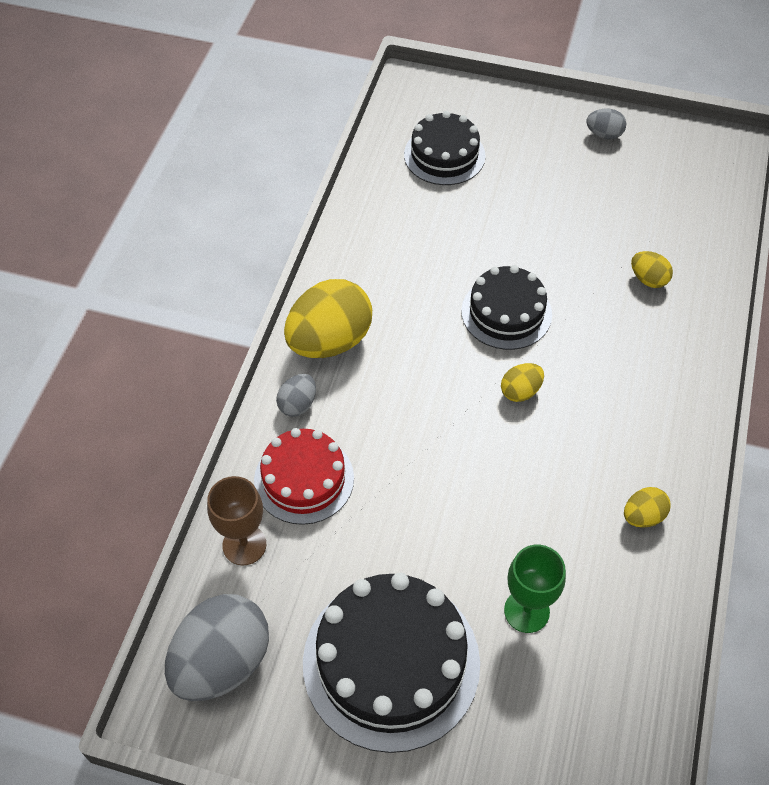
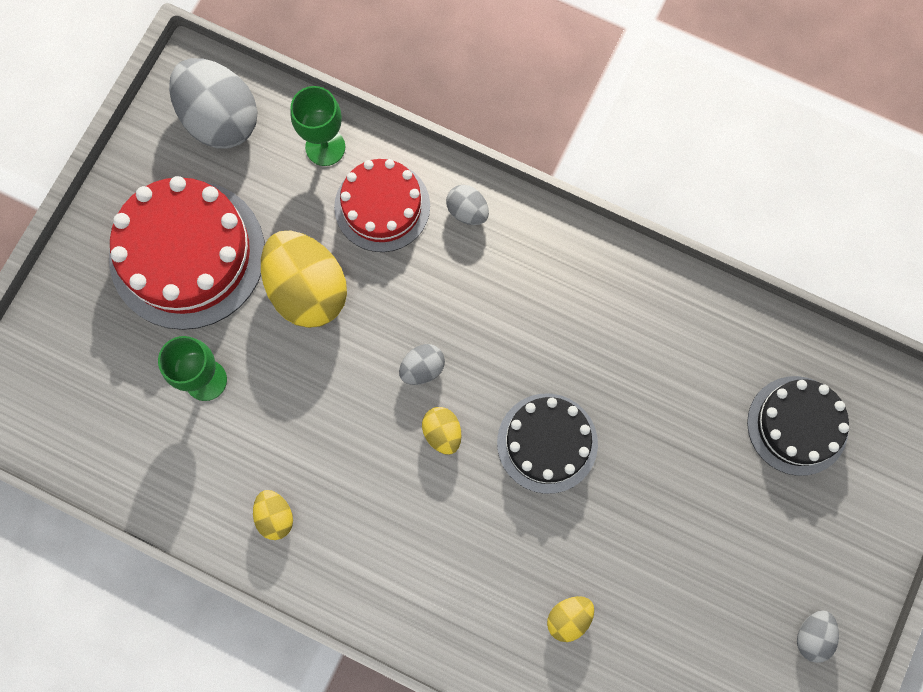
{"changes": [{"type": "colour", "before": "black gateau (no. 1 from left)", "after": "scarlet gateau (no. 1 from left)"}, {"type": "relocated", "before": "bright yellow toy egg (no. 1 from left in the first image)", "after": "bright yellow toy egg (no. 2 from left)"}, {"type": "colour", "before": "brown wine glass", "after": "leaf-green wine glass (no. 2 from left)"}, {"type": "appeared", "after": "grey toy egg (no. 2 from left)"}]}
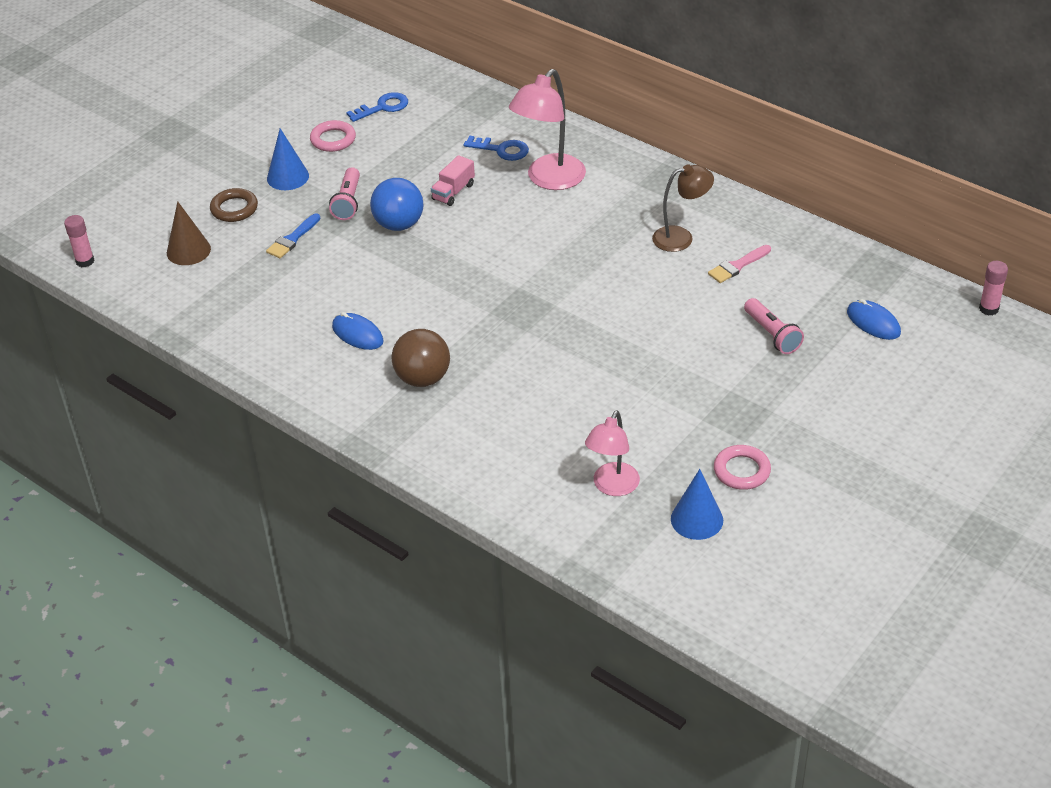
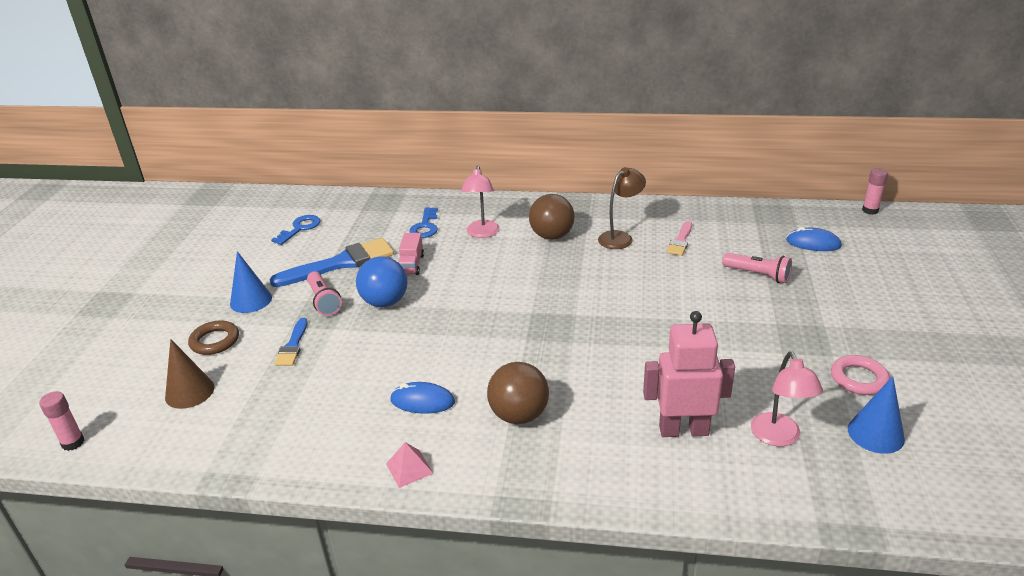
{"changes": [{"type": "appeared", "after": "royal blue brush (no. 2 from left)"}, {"type": "appeared", "after": "rose-pink pyramid"}, {"type": "spun", "before": "royal blue door key (no. 2 from left)", "turn": 105}, {"type": "size", "before": "rose-pink lamp (no. 1 from left)", "scale": 0.66}, {"type": "appeared", "after": "brown play ball (no. 2 from left)"}, {"type": "appeared", "after": "rose-pink robot figure"}, {"type": "missing", "before": "rose-pink torus (no. 1 from left)"}]}
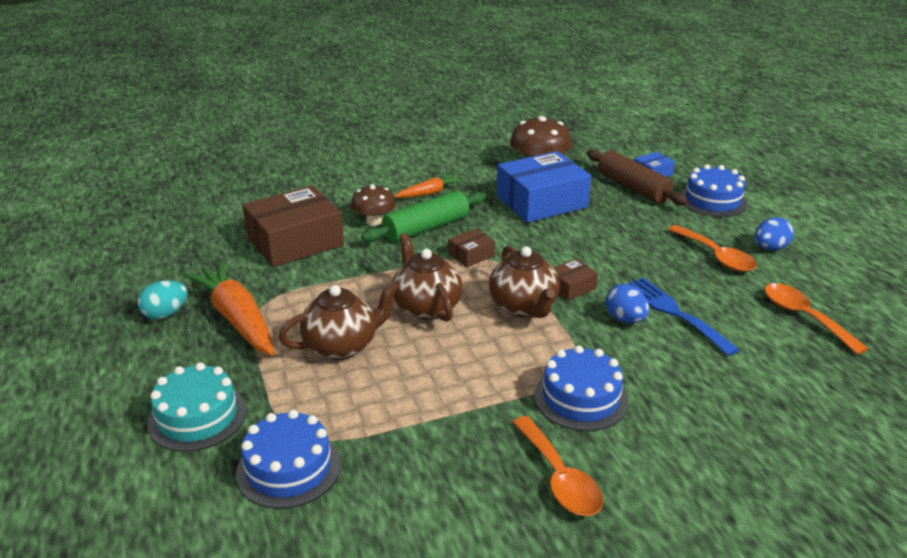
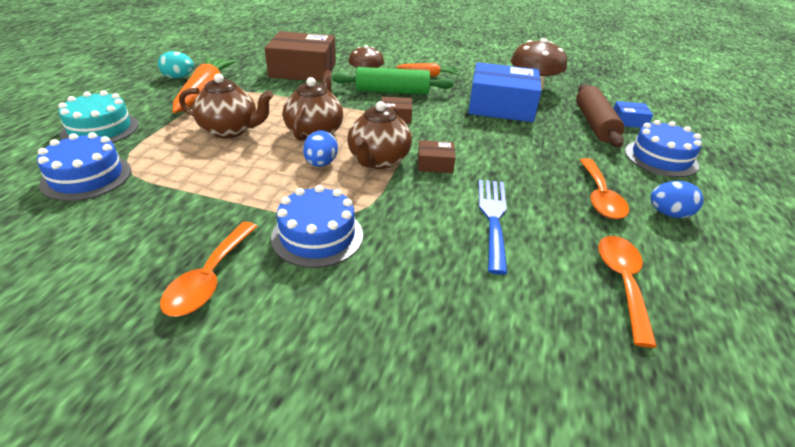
{"changes": [{"type": "relocated", "before": "royal blue toy egg (no. 1 from left)"}]}
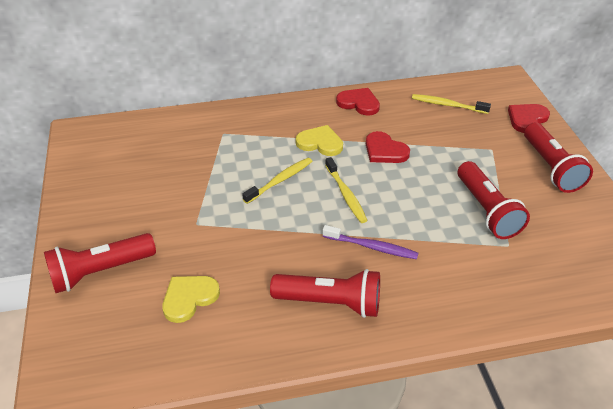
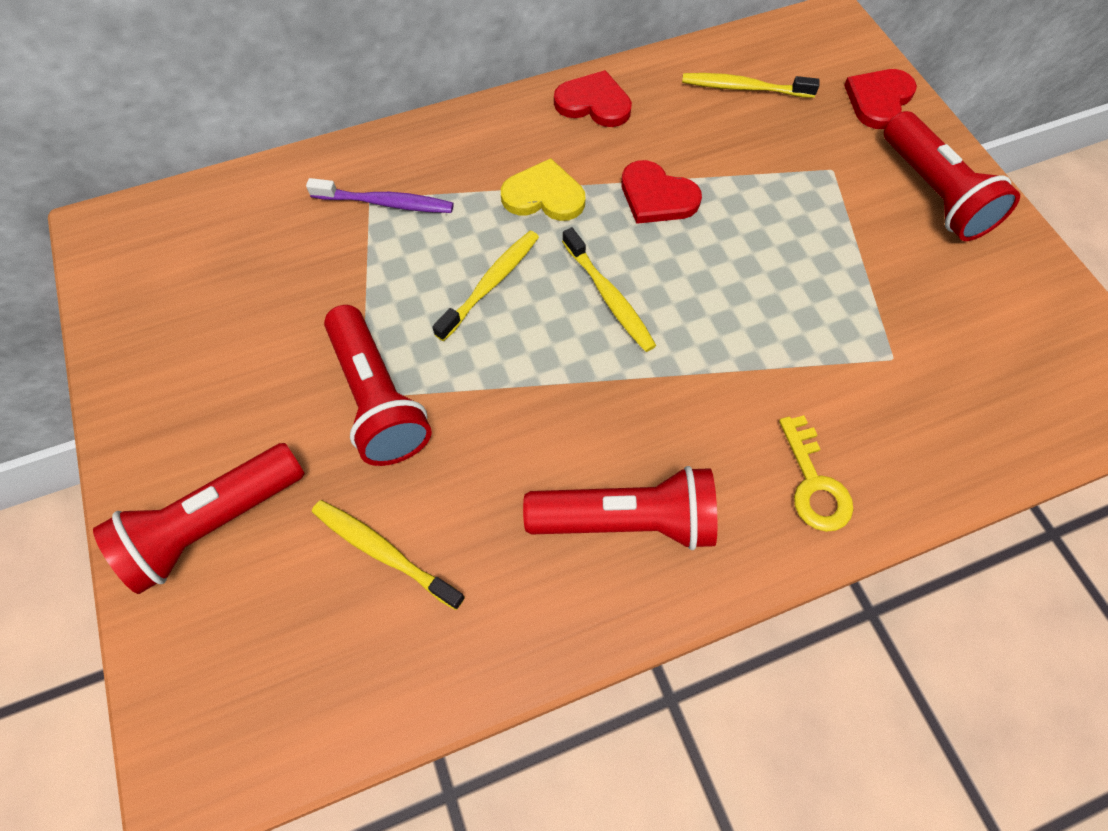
{"changes": [{"type": "relocated", "before": "violet toothbrush"}, {"type": "exchanged", "before": "bright yellow heart shape (no. 1 from left)", "after": "bright yellow toothbrush (no. 1 from left)"}, {"type": "relocated", "before": "scarlet pocket torch (no. 3 from left in the first image)", "after": "scarlet pocket torch (no. 2 from left)"}, {"type": "appeared", "after": "bright yellow door key"}]}
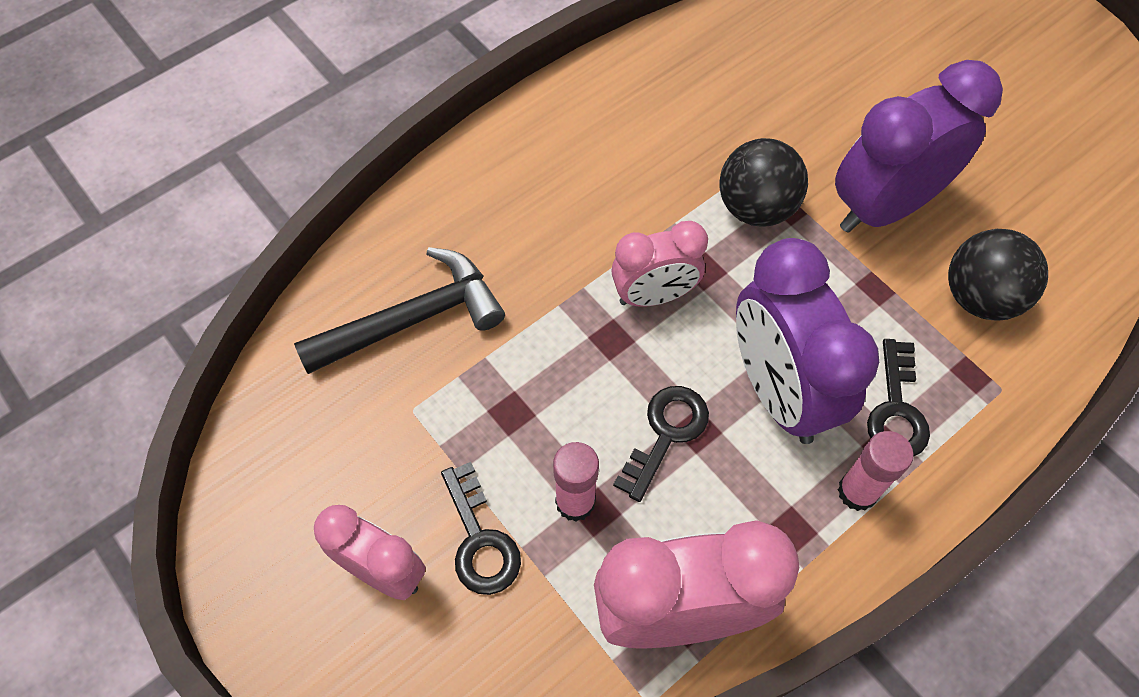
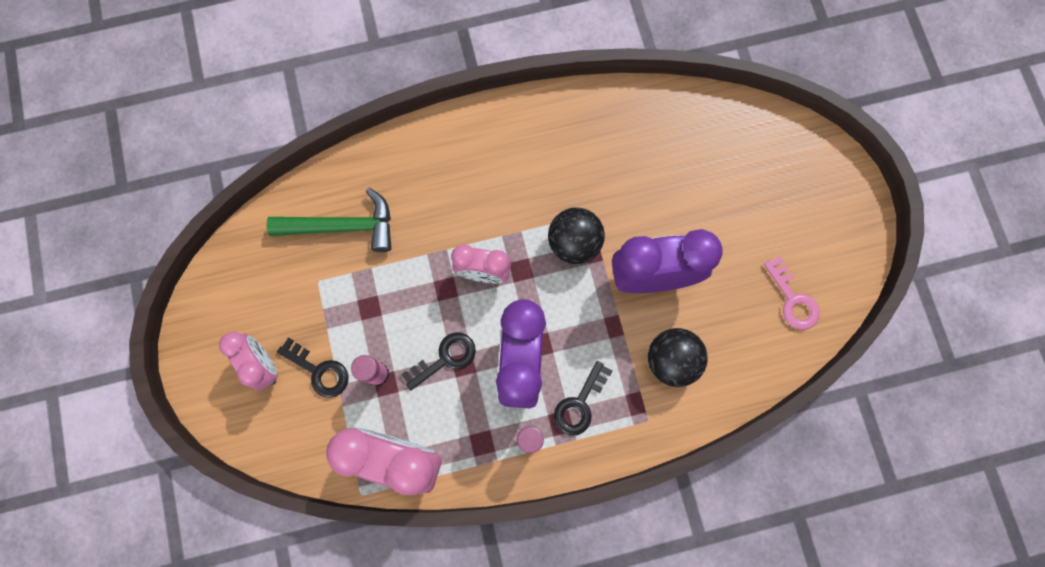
{"changes": [{"type": "colour", "before": "black hammer", "after": "leaf-green hammer"}, {"type": "spun", "before": "black door key (no. 1 from left)", "turn": -60}, {"type": "appeared", "after": "rose-pink door key"}]}
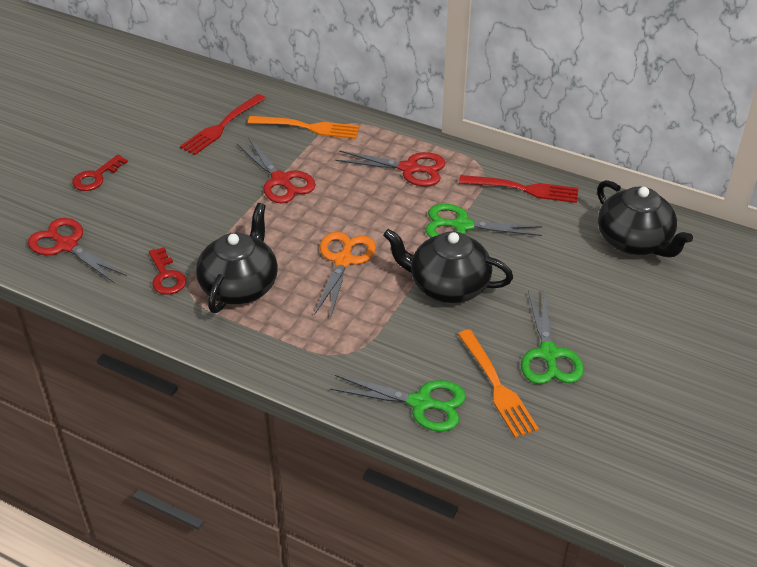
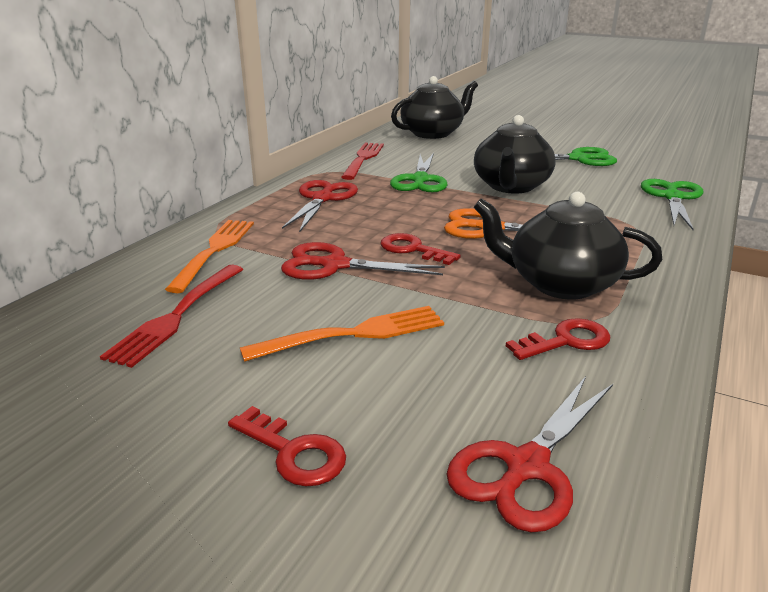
{"changes": [{"type": "spun", "before": "scarlet table fork (no. 1 from left)", "turn": 75}, {"type": "relocated", "before": "orange table fork (no. 2 from left)"}, {"type": "spun", "before": "scarlet pair of scissors (no. 2 from left)", "turn": -135}, {"type": "appeared", "after": "scarlet door key (no. 2 from left)"}]}
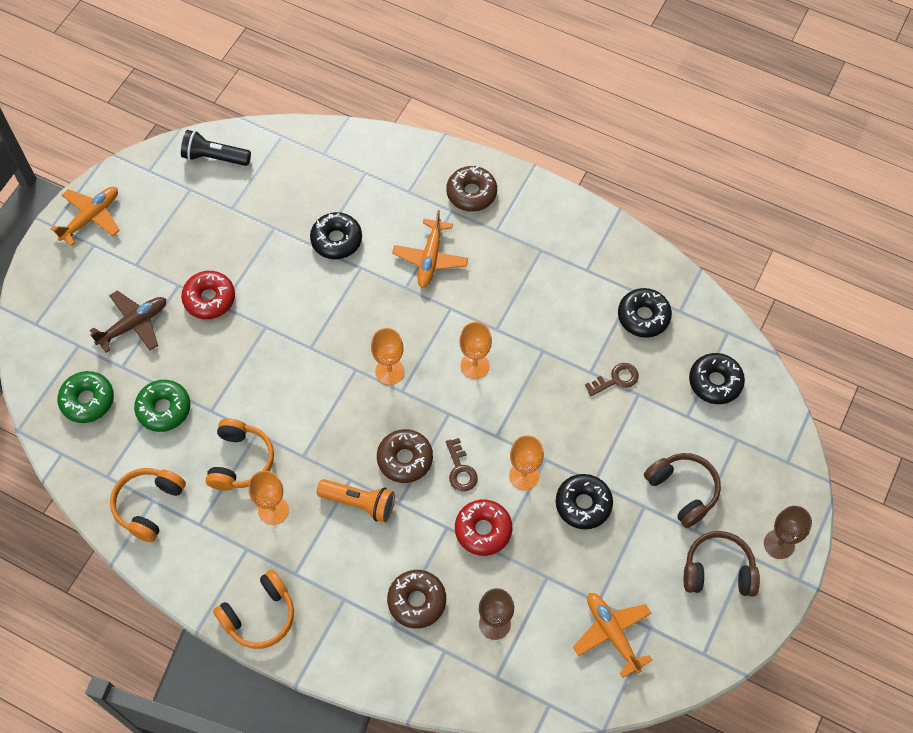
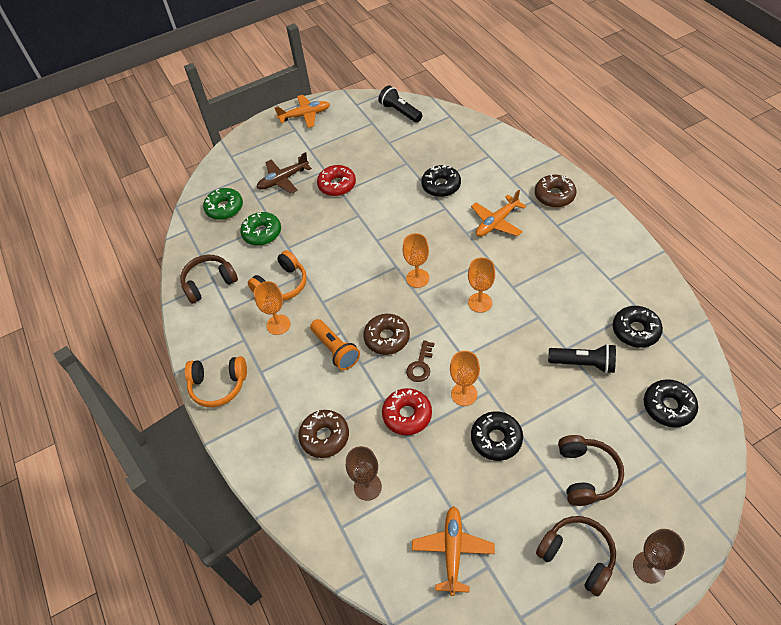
{"changes": [{"type": "colour", "before": "orange headset (no. 1 from left)", "after": "brown headset (no. 1 from left)"}, {"type": "spun", "before": "brown aeroplane", "turn": 150}, {"type": "exchanged", "before": "brown door key (no. 2 from left)", "after": "black pocket torch (no. 2 from left)"}]}
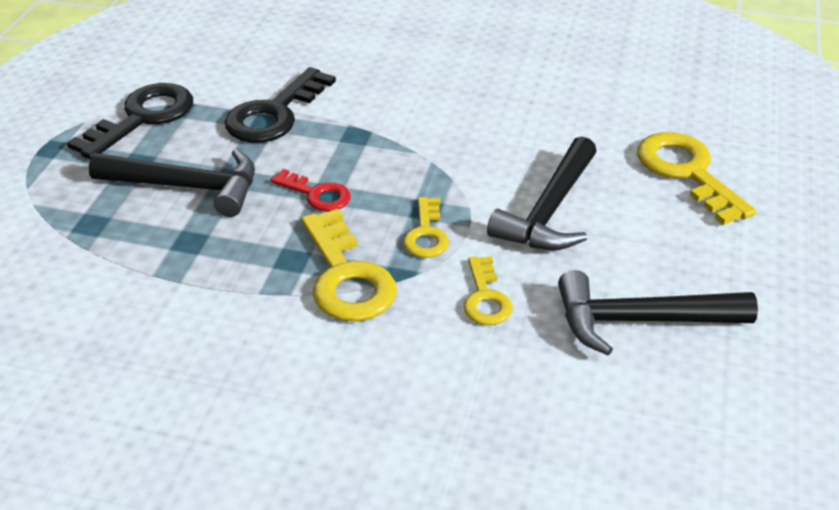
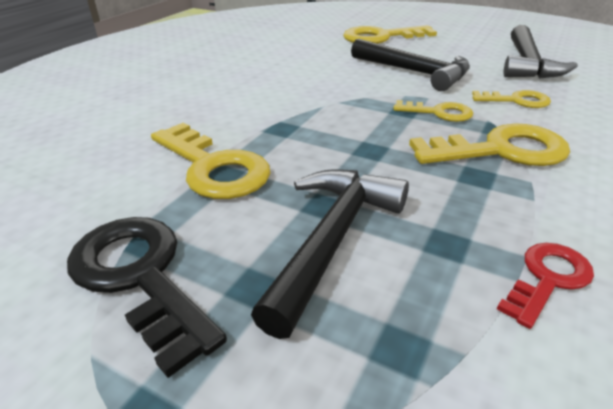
{"changes": [{"type": "colour", "before": "black door key (no. 2 from left)", "after": "bright yellow door key (no. 1 from left)"}, {"type": "relocated", "before": "scarlet door key"}]}
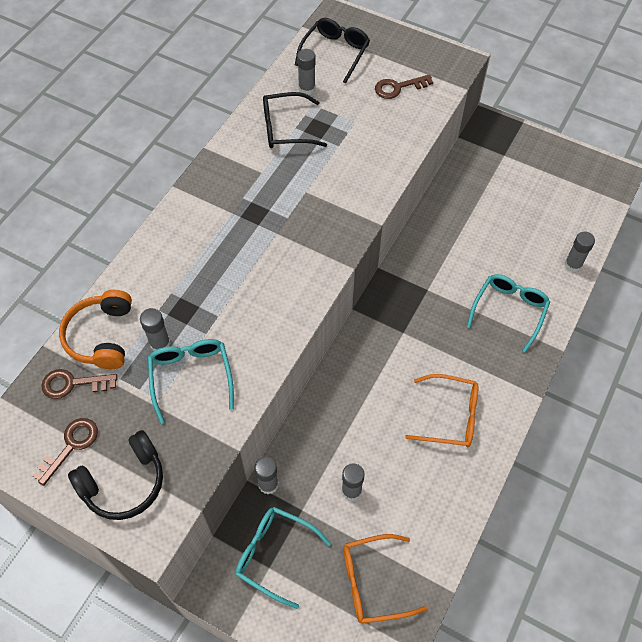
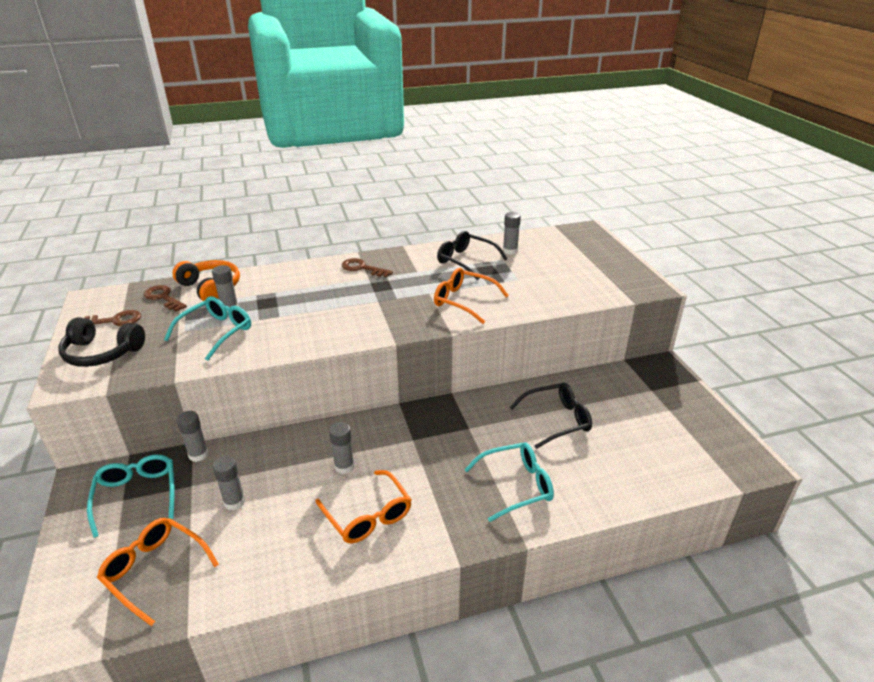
{"changes": [{"type": "spun", "before": "orange headset", "turn": 90}, {"type": "relocated", "before": "grey glue stick (no. 5 from left in the first image)", "after": "grey glue stick (no. 4 from left)"}, {"type": "relocated", "before": "brown door key (no. 3 from left)"}, {"type": "appeared", "after": "orange eyeglasses (no. 3 from left)"}, {"type": "relocated", "before": "black eyeglasses (no. 2 from left)"}]}
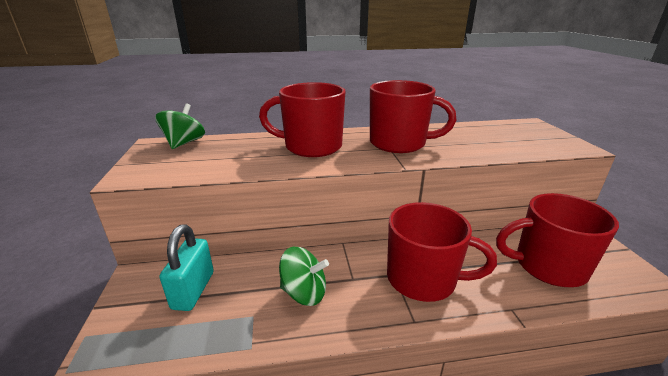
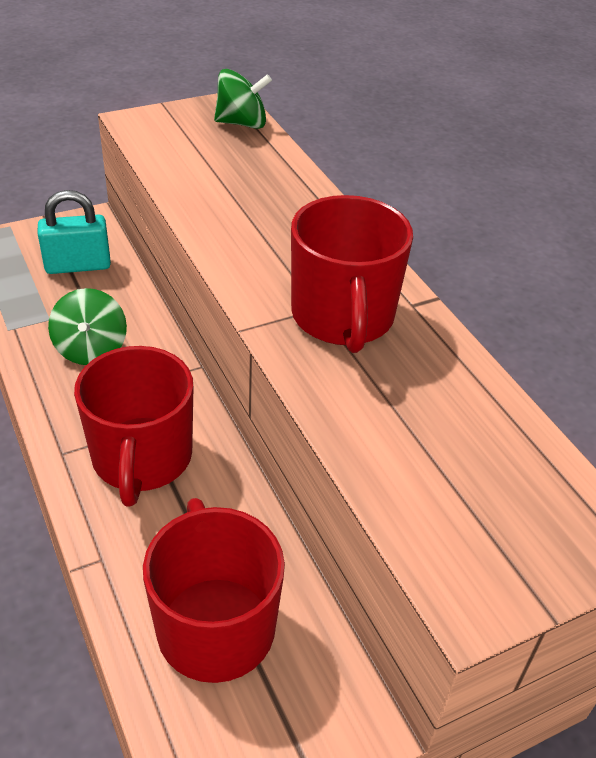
{"changes": [{"type": "missing", "before": "scarlet coffee mug (no. 1 from left)"}]}
